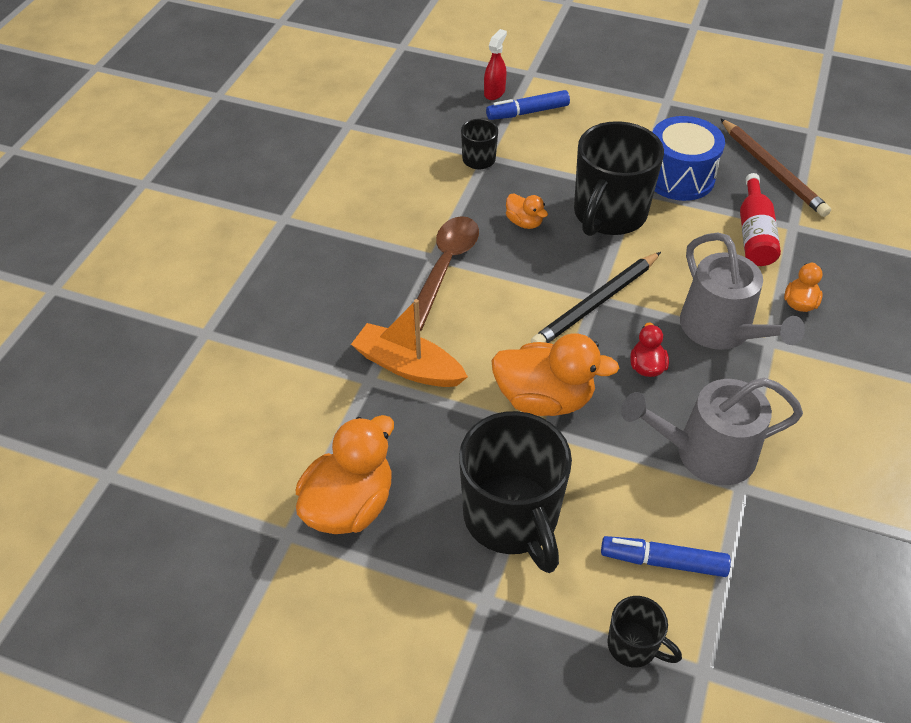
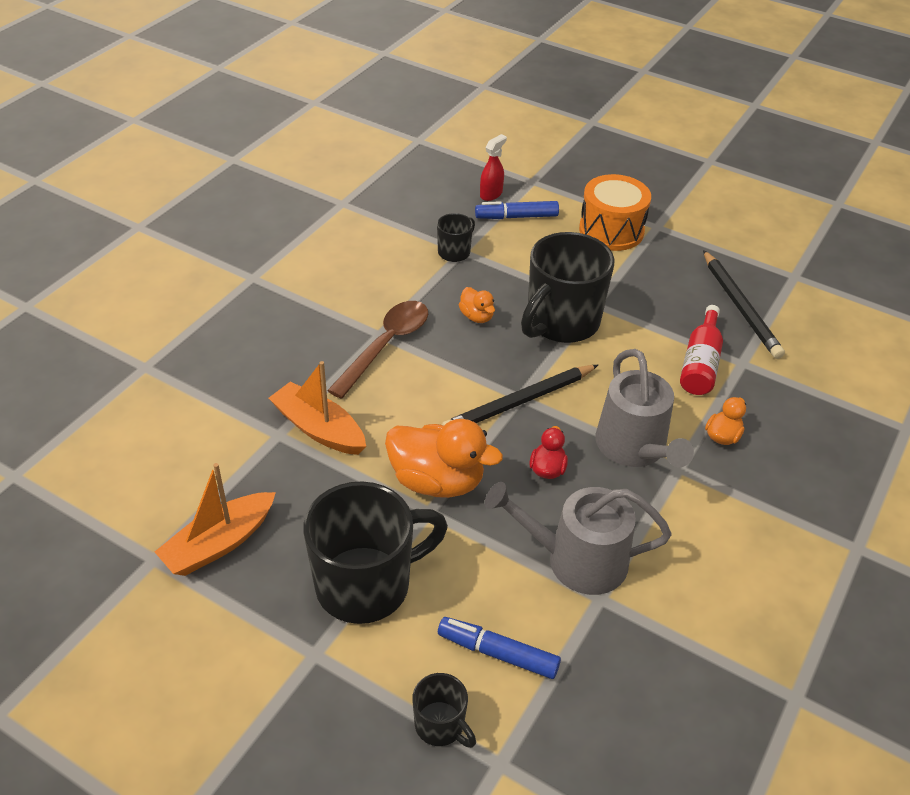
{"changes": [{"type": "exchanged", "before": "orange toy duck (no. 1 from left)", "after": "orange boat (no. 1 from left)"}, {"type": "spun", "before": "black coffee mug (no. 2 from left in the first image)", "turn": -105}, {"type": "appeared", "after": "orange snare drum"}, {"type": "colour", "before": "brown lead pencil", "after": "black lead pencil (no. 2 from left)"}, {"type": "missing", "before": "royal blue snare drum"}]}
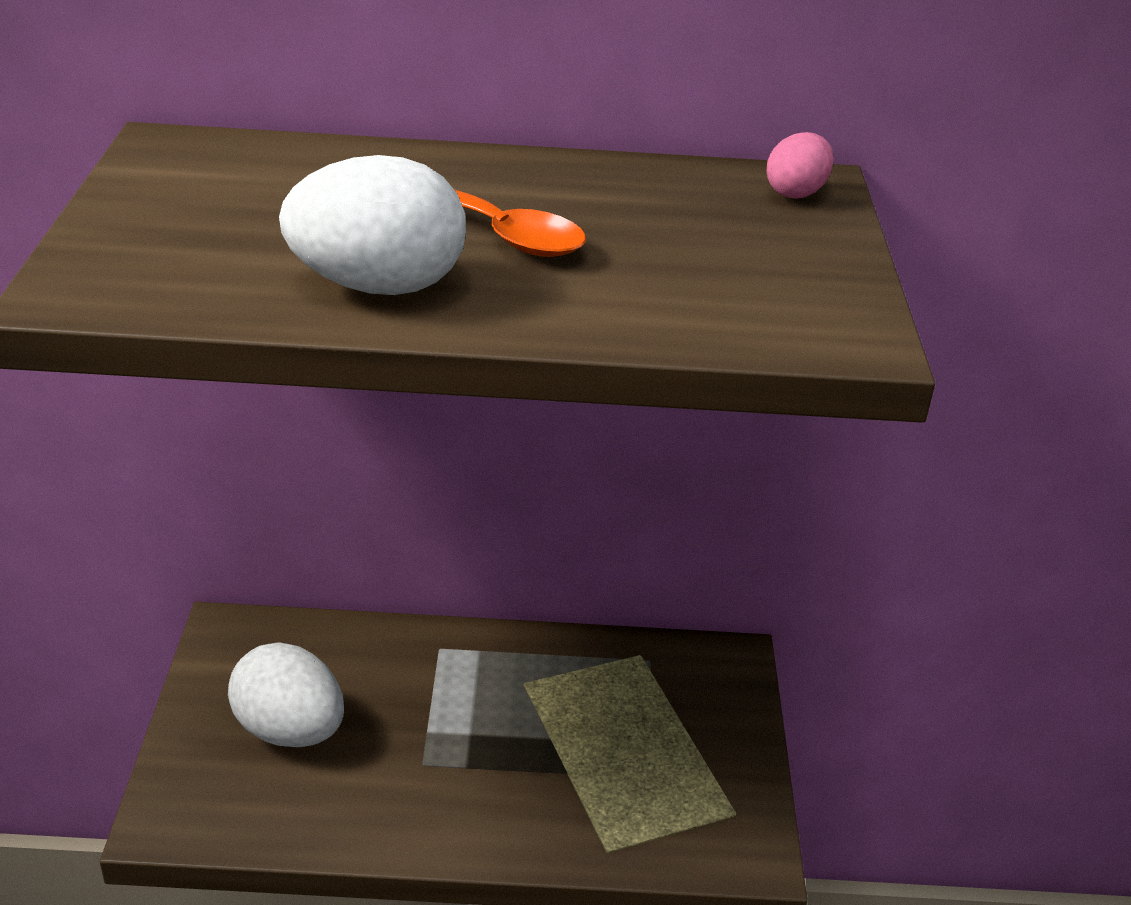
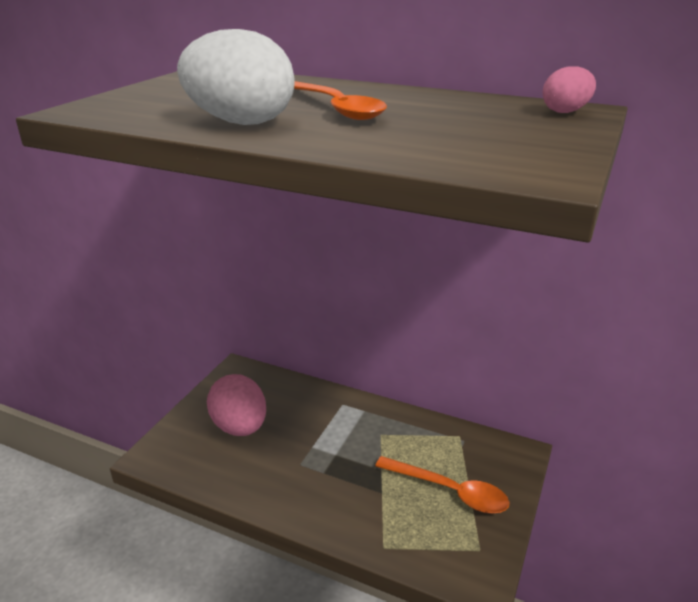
{"changes": [{"type": "colour", "before": "snow-white toy egg (no. 1 from left)", "after": "rose-pink toy egg (no. 1 from left)"}, {"type": "appeared", "after": "orange spoon (no. 2 from left)"}]}
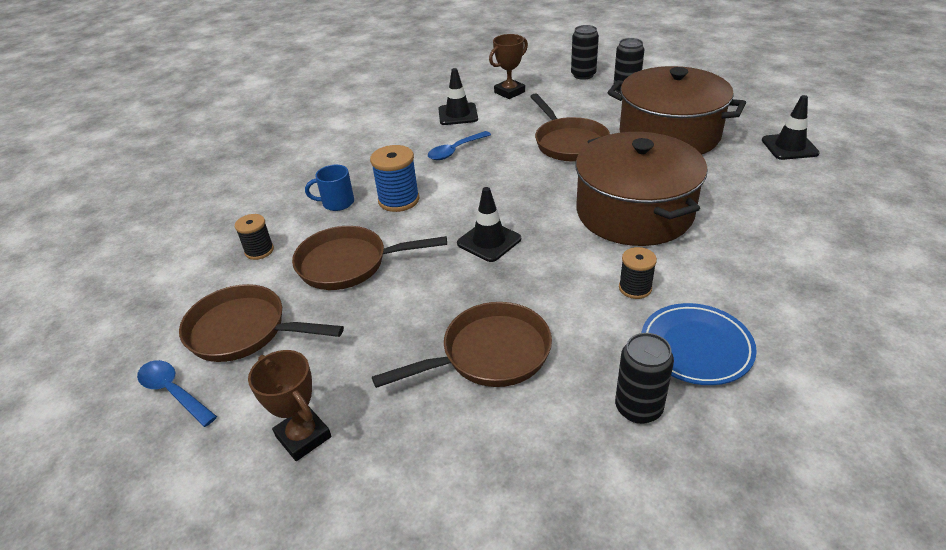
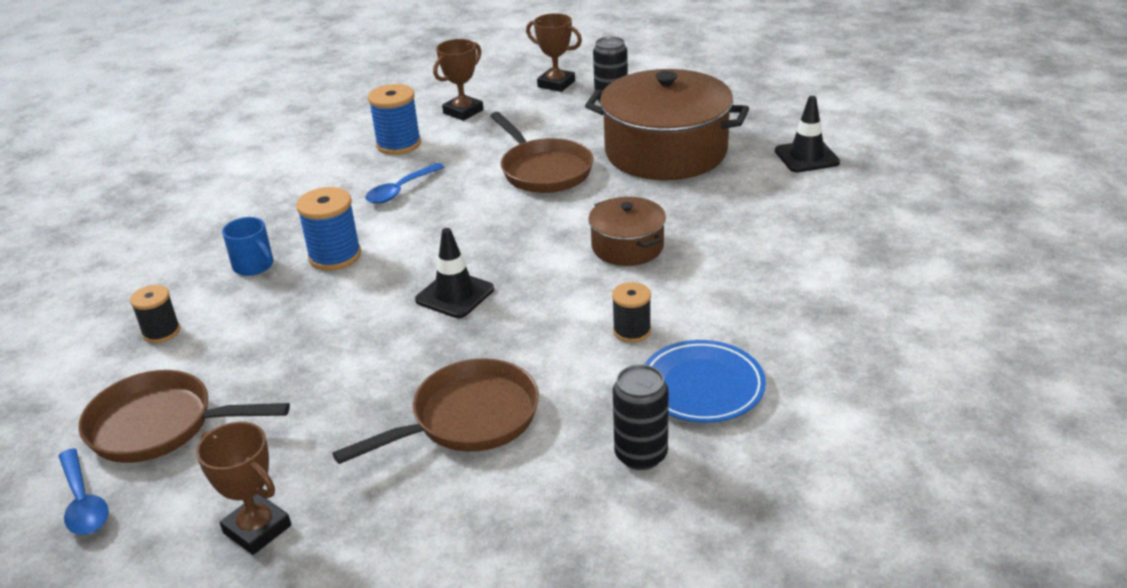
{"changes": [{"type": "spun", "before": "royal blue spoon (no. 1 from left)", "turn": -150}, {"type": "spun", "before": "royal blue coffee mug", "turn": -120}, {"type": "exchanged", "before": "black road cone (no. 1 from left)", "after": "royal blue reel of thread (no. 2 from left)"}, {"type": "exchanged", "before": "black tin (no. 1 from left)", "after": "brown prize cup (no. 3 from left)"}, {"type": "size", "before": "brown cooking pot (no. 1 from left)", "scale": 0.52}, {"type": "missing", "before": "brown pan (no. 2 from left)"}]}
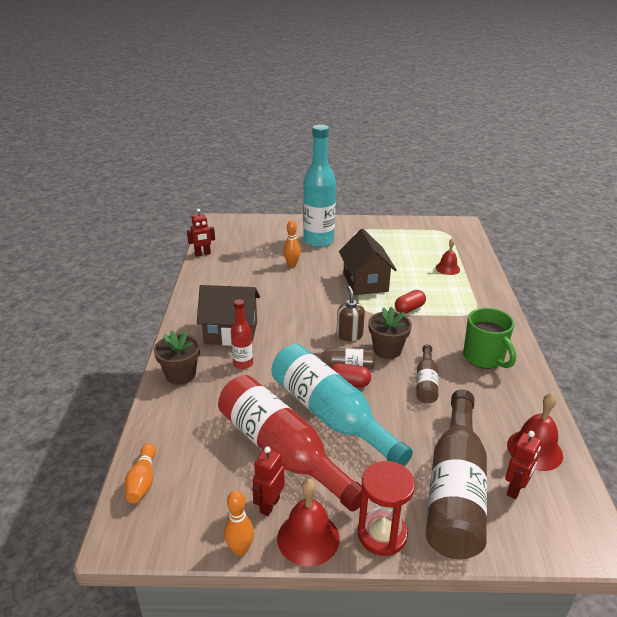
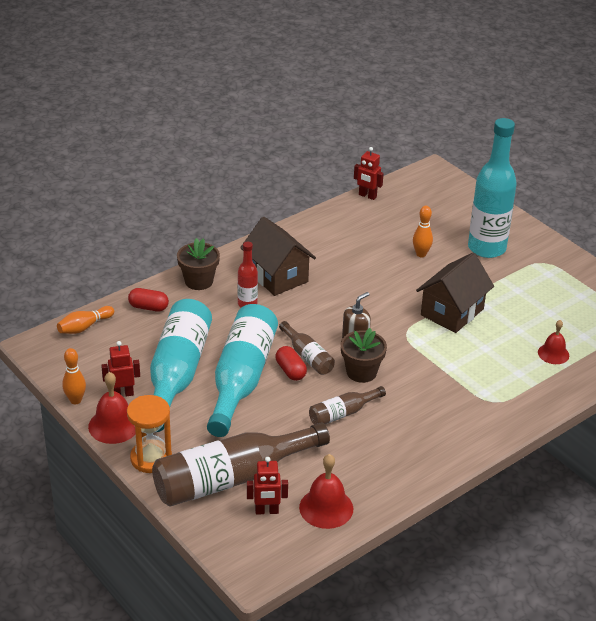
{"changes": [{"type": "colour", "before": "scarlet sandglass", "after": "orange sandglass"}, {"type": "relocated", "before": "scarlet capsule (no. 2 from left in the first image)", "after": "scarlet capsule (no. 1 from left)"}, {"type": "colour", "before": "scarlet drink bottle (no. 2 from left)", "after": "turquoise drink bottle (no. 1 from left)"}, {"type": "missing", "before": "leaf-green coffee mug"}]}
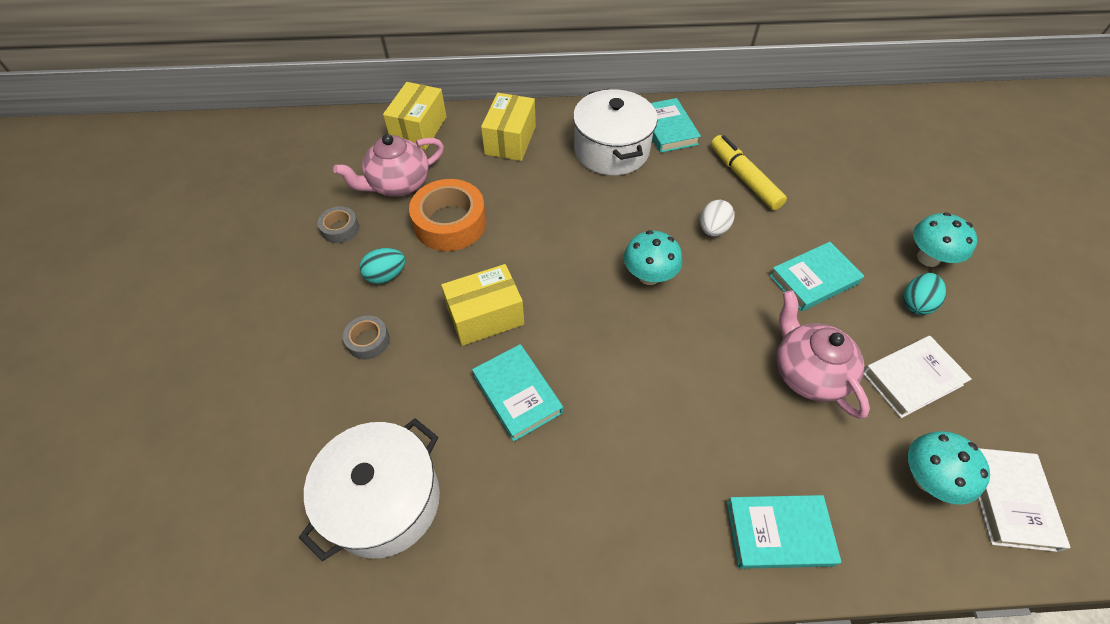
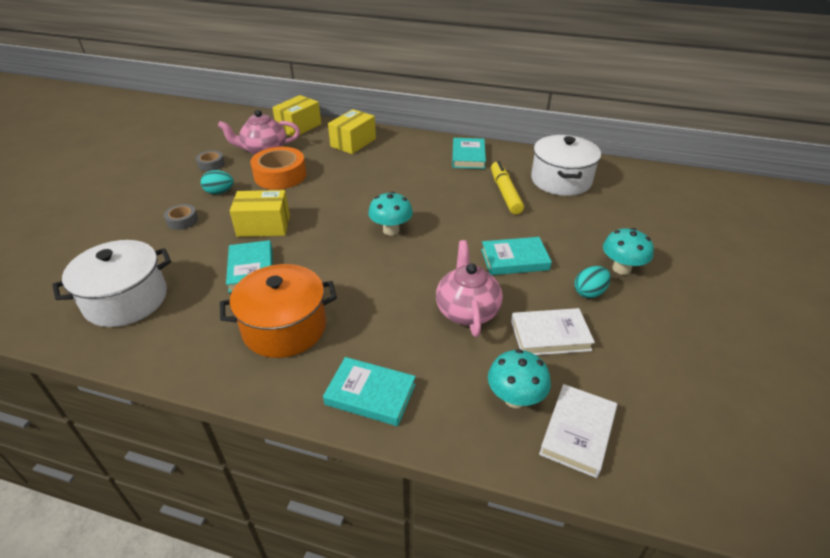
{"changes": [{"type": "appeared", "after": "orange cooking pot"}, {"type": "relocated", "before": "snow-white cooking pot (no. 2 from left)"}, {"type": "missing", "before": "snow-white toy egg"}]}
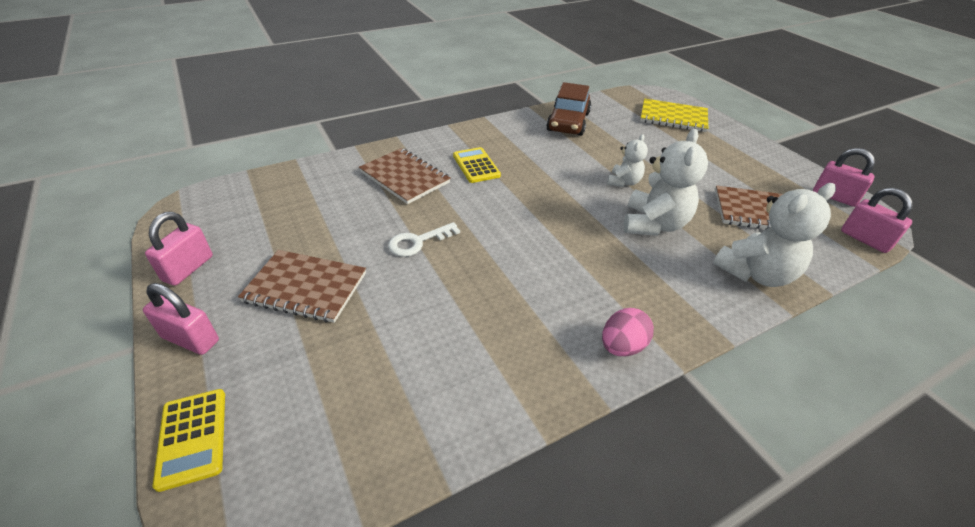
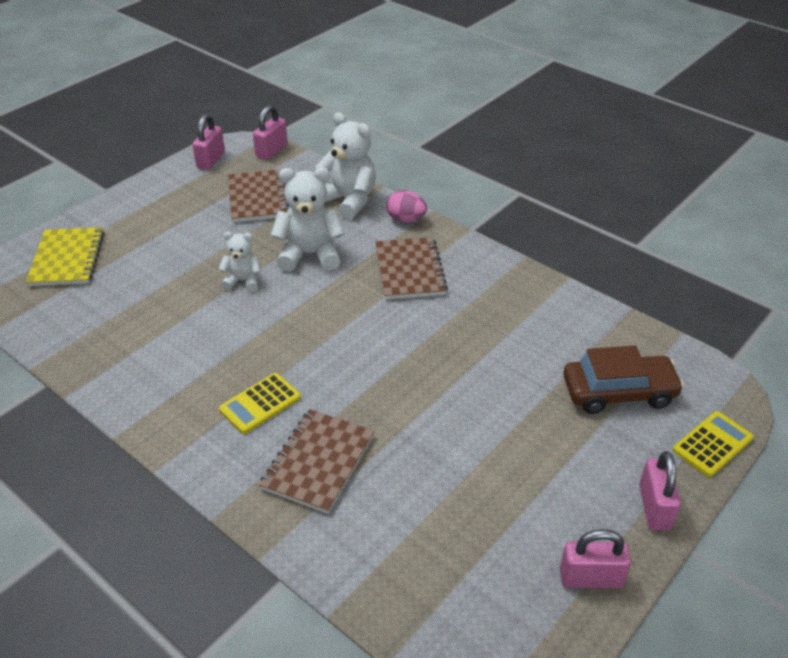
{"changes": [{"type": "relocated", "before": "brown notebook (no. 1 from left in the first image)", "after": "brown notebook (no. 3 from left)"}, {"type": "relocated", "before": "rose-pink toy egg"}, {"type": "relocated", "before": "brown toy car"}, {"type": "missing", "before": "snow-white door key"}]}
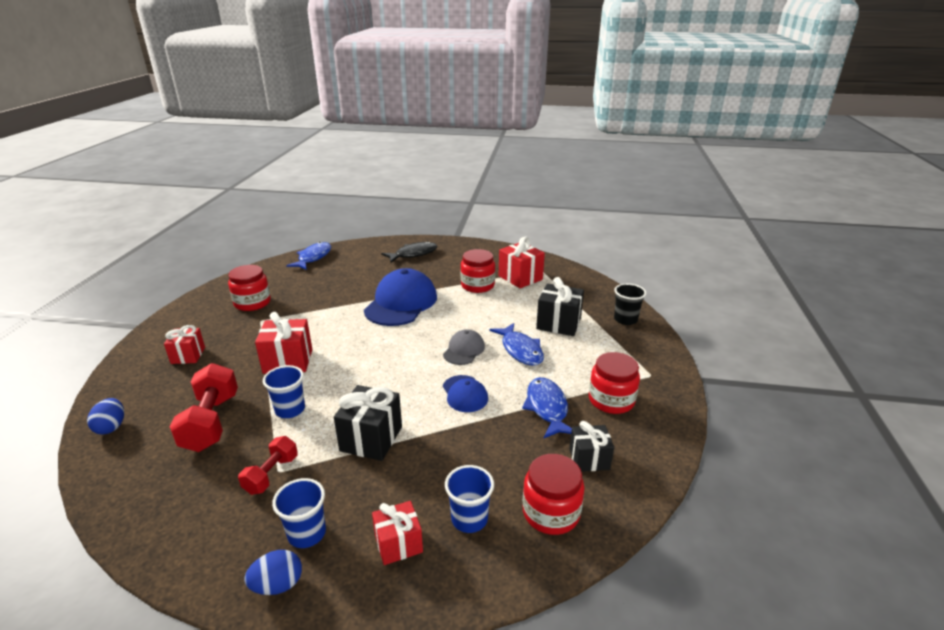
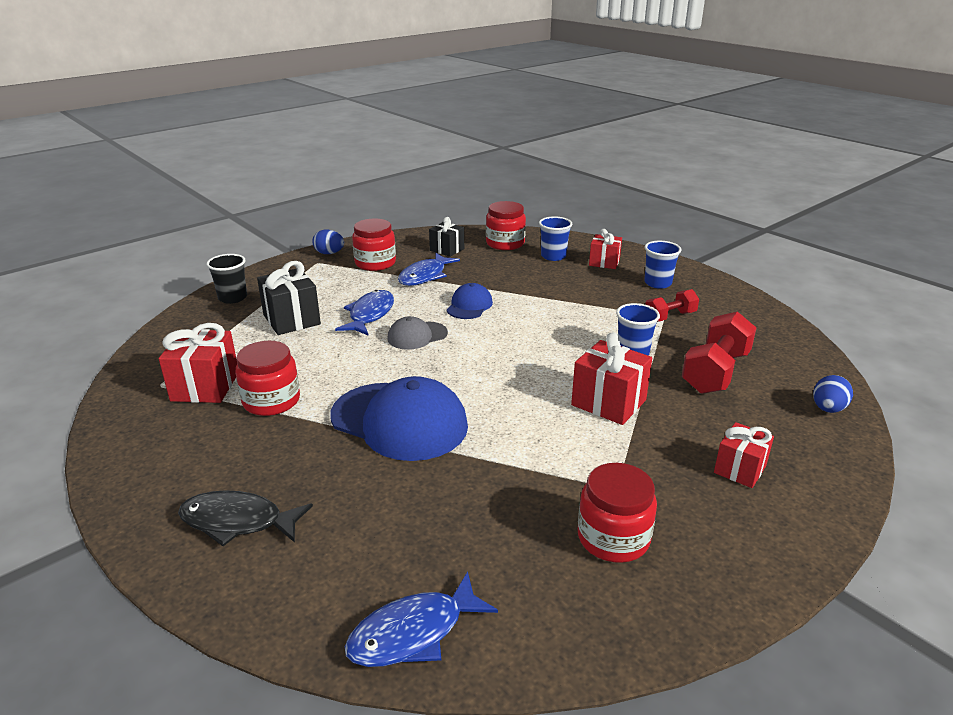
{"changes": [{"type": "relocated", "before": "royal blue toy egg (no. 2 from left in the first image)", "after": "royal blue toy egg (no. 1 from left)"}, {"type": "spun", "before": "royal blue baseball cap (no. 1 from left)", "turn": -120}, {"type": "missing", "before": "black wrapped gift (no. 1 from left)"}]}
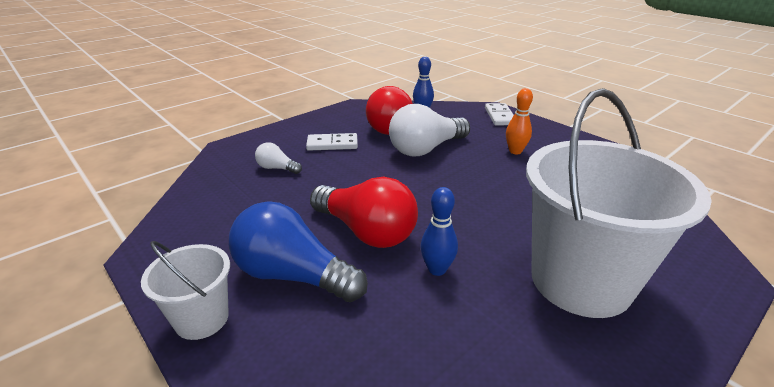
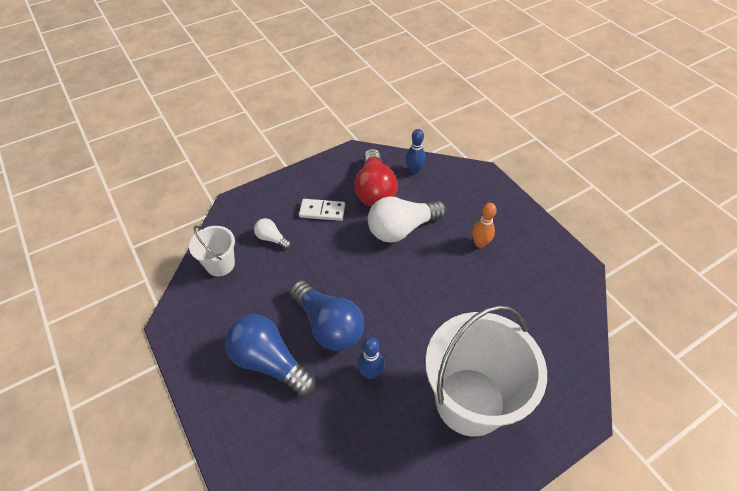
{"changes": [{"type": "relocated", "before": "snow-white pail (no. 1 from left)"}, {"type": "colour", "before": "scarlet bulb (no. 1 from left)", "after": "royal blue bulb (no. 2 from left)"}, {"type": "missing", "before": "snow-white domino (no. 2 from left)"}]}
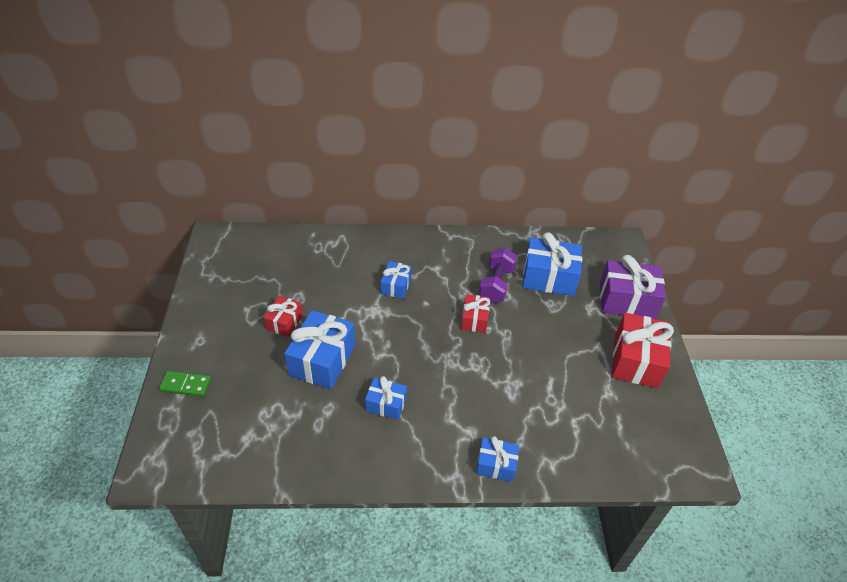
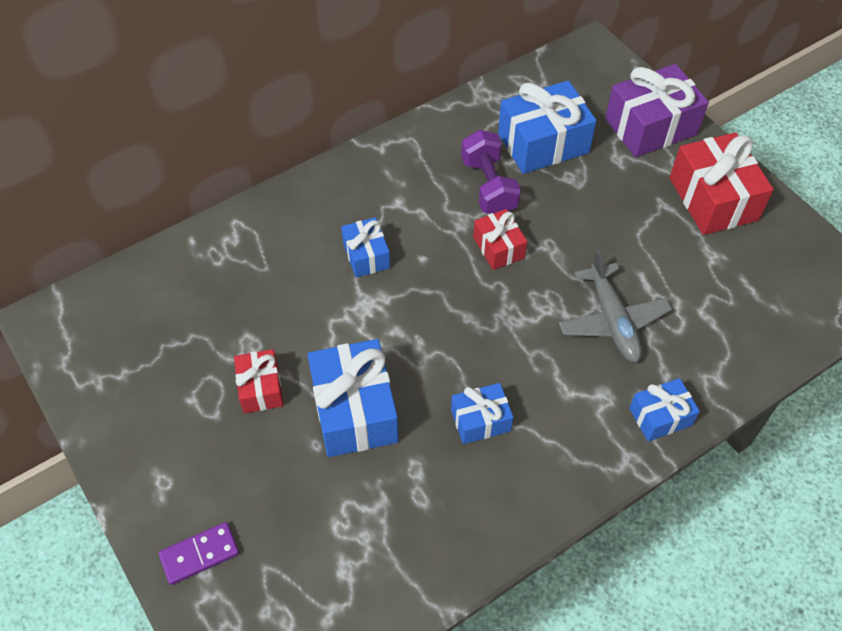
{"changes": [{"type": "colour", "before": "leaf-green domino", "after": "violet domino"}, {"type": "appeared", "after": "grey aeroplane"}]}
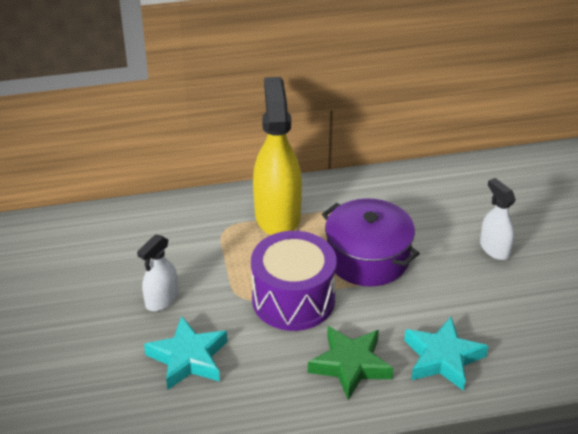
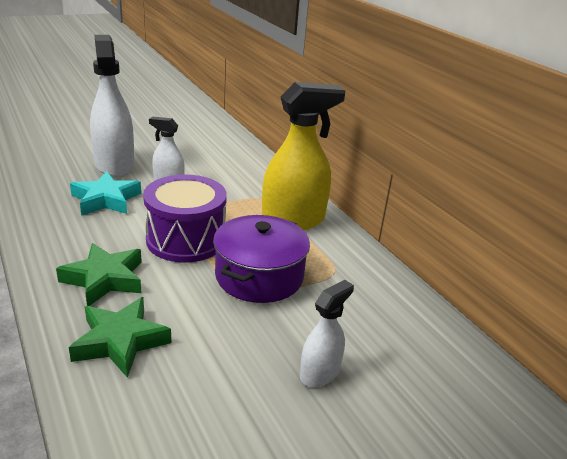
{"changes": [{"type": "colour", "before": "turquoise star shape (no. 2 from left)", "after": "leaf-green star shape (no. 2 from left)"}, {"type": "appeared", "after": "snow-white spray bottle (no. 1 from left)"}]}
